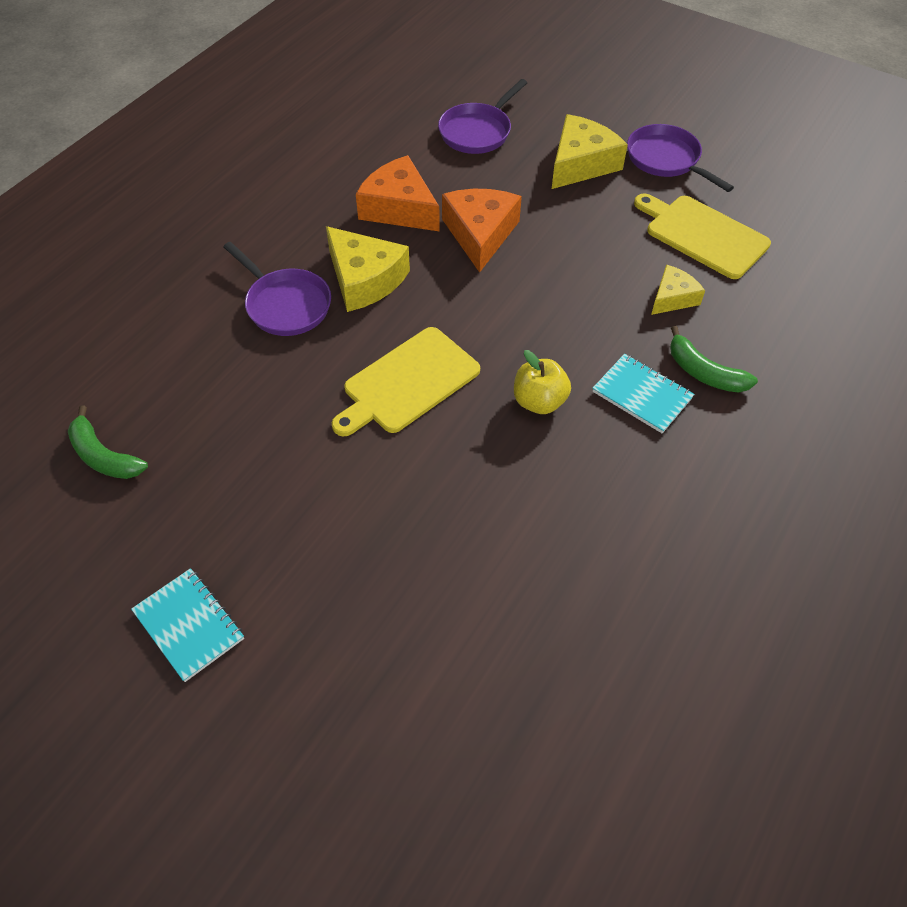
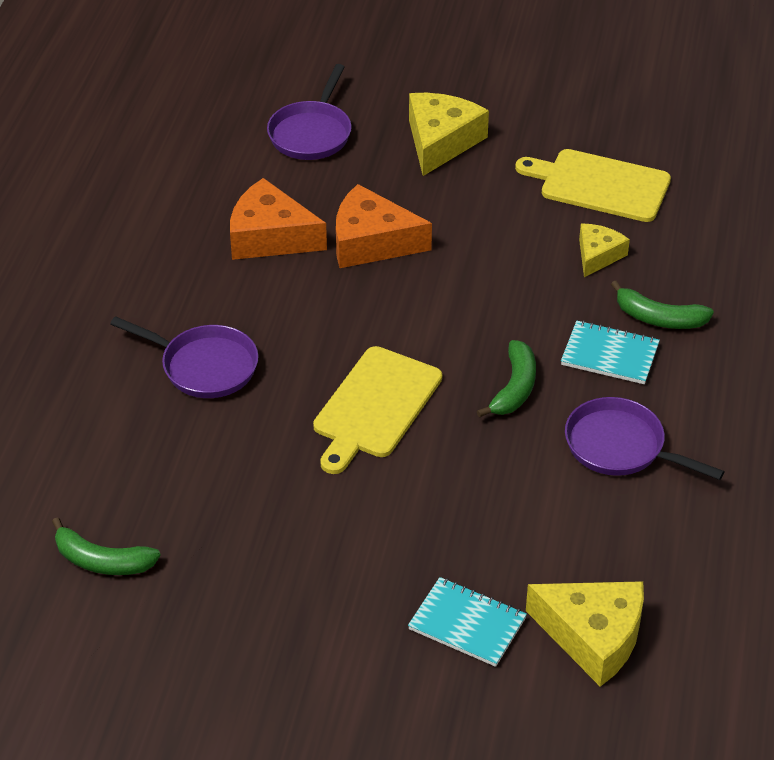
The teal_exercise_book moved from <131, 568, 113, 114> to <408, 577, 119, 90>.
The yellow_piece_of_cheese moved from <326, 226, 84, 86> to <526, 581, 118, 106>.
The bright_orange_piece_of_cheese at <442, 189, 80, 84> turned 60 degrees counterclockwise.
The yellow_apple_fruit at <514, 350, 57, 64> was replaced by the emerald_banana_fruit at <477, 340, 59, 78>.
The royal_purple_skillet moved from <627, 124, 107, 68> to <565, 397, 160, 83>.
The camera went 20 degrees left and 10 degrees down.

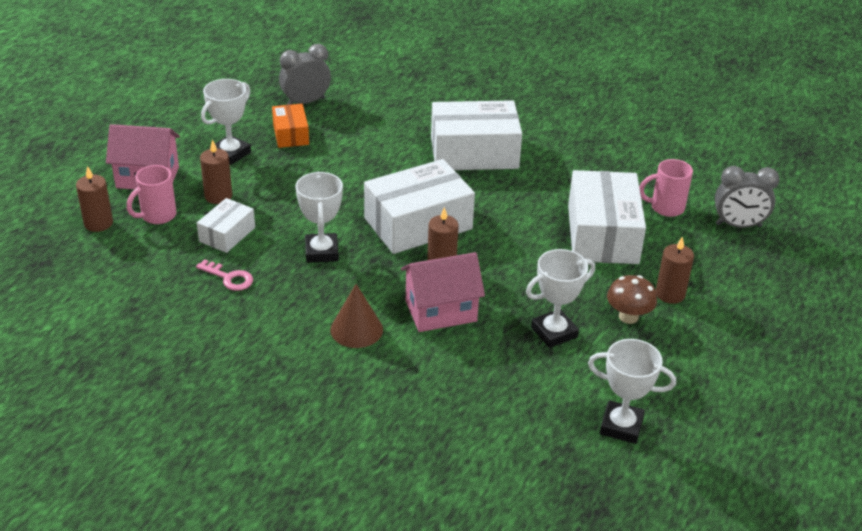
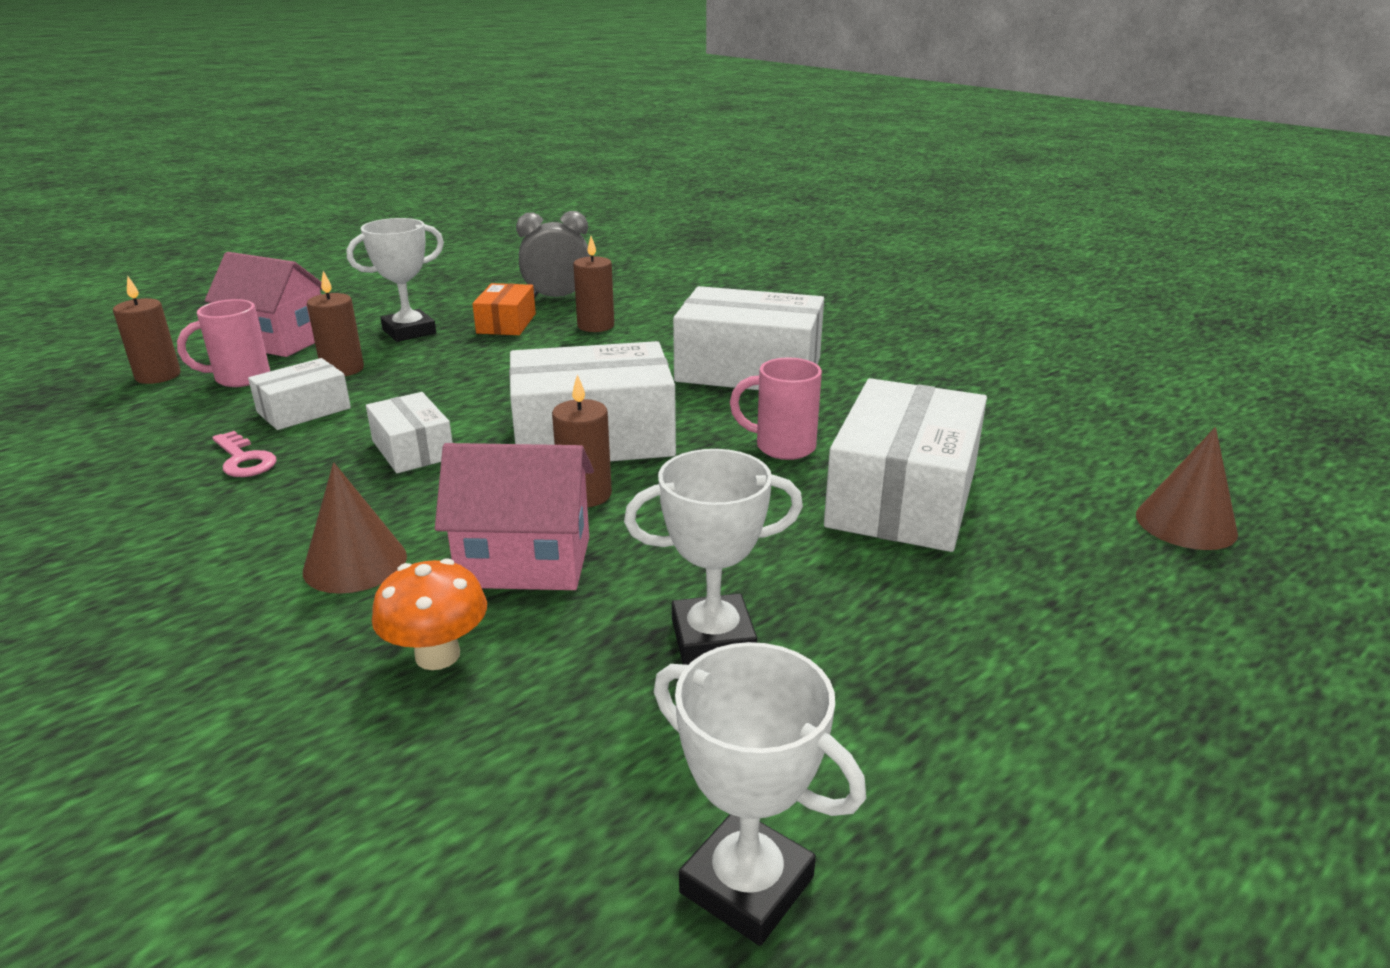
The white_award_cup at <295, 172, 48, 91> was replaced by the white_parcel at <366, 392, 87, 81>.
The russet_fungus at <607, 275, 50, 49> disappeared.
The pink_coffee_mug moved from <639, 159, 54, 58> to <730, 357, 92, 103>.
The russet_pillar_candle moved from <656, 236, 38, 68> to <573, 236, 41, 96>.
The grey_clock at <715, 166, 65, 62> was replaced by the russet_solid_cone at <1136, 427, 102, 123>.
The bright_orange_fungus at <372, 558, 115, 112> appeared.
The camera went 20 degrees right and 10 degrees down.

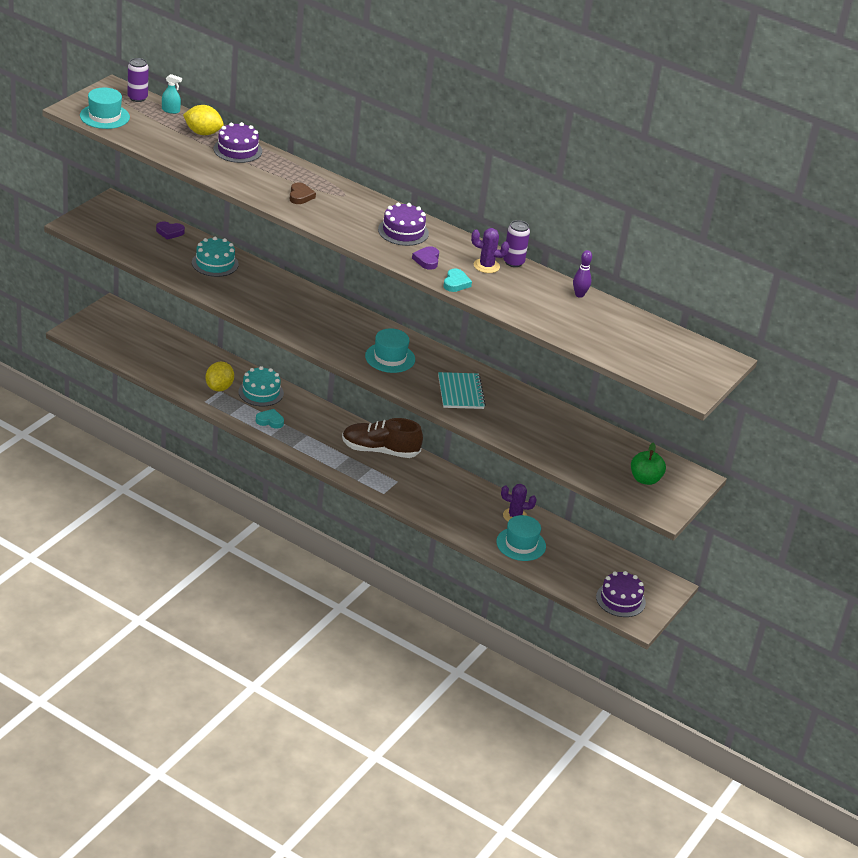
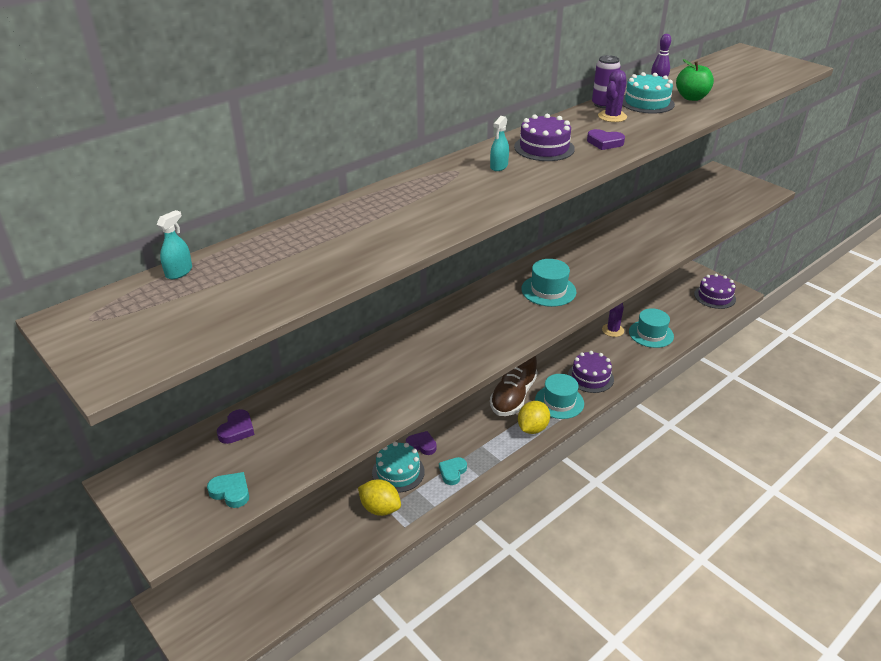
The teal_hat moved from <80, 88, 50, 41> to <535, 374, 49, 45>.
The royal_purple_soda_can at <128, 58, 21, 44> disappeared.
The yellow_toy_lemon moved from <183, 105, 41, 30> to <518, 401, 32, 33>.
The teal_cake moved from <192, 237, 47, 40> to <622, 72, 53, 42>.
The royal_purple_cake moved from <214, 122, 48, 41> to <568, 351, 46, 42>.
The russet_heart_shape at <290, 182, 26, 22> disappeared.
The teal_exercise_book at <438, 372, 48, 37> disappeared.
The teal_heart_shape moved from <444, 269, 28, 23> to <207, 472, 42, 36>.
The emerald_apple_fruit moved from <631, 442, 35, 43> to <676, 59, 38, 42>.
The royal_purple_heart_shape at <406, 431, 31, 24> appeared.
The teal_sprayer at <490, 116, 19, 55> appeared.
The camera went 70 degrees left and 0 degrees up.

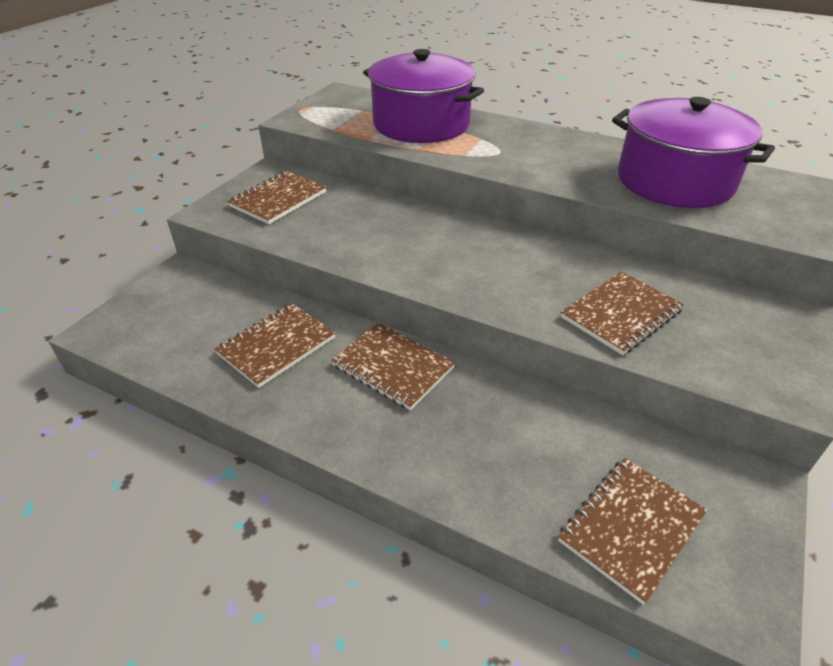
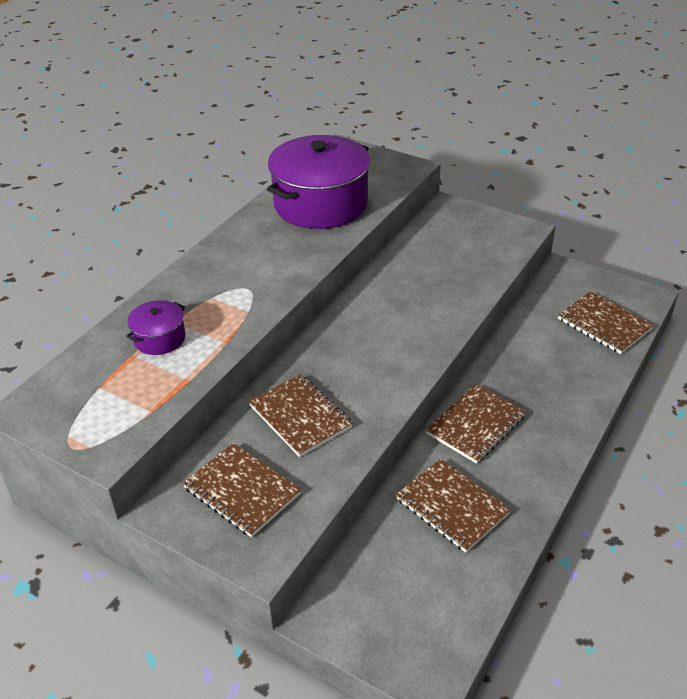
The royal_purple_cooking_pot at <363, 49, 121, 94> changed to 0.46 times the size.
The russet_exercise_book moved from <561, 271, 123, 84> to <249, 374, 104, 83>.
The camera went 85 degrees left and 0 degrees up.

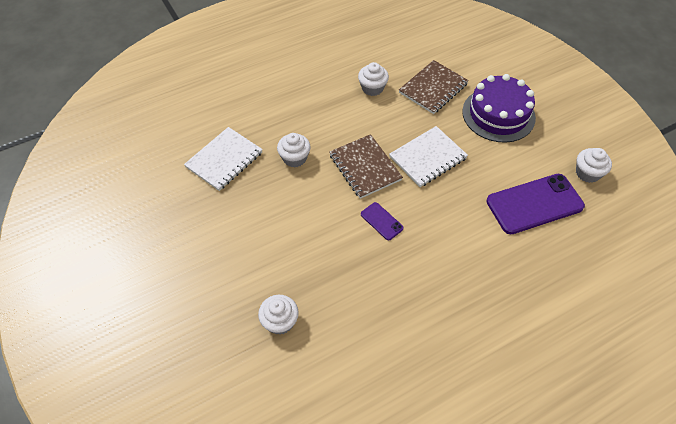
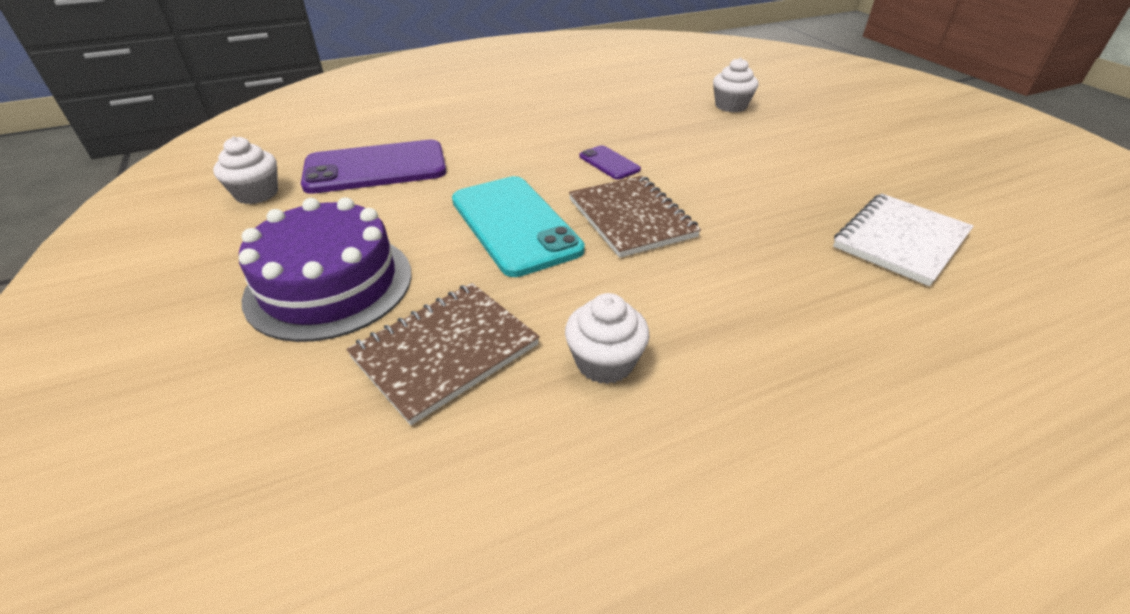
The white_cupcake at <277, 133, 34, 35> disappeared.
The white_exercise_book at <389, 126, 79, 61> was replaced by the teal_phone at <452, 176, 133, 101>.
The camera went 175 degrees left and 15 degrees down.

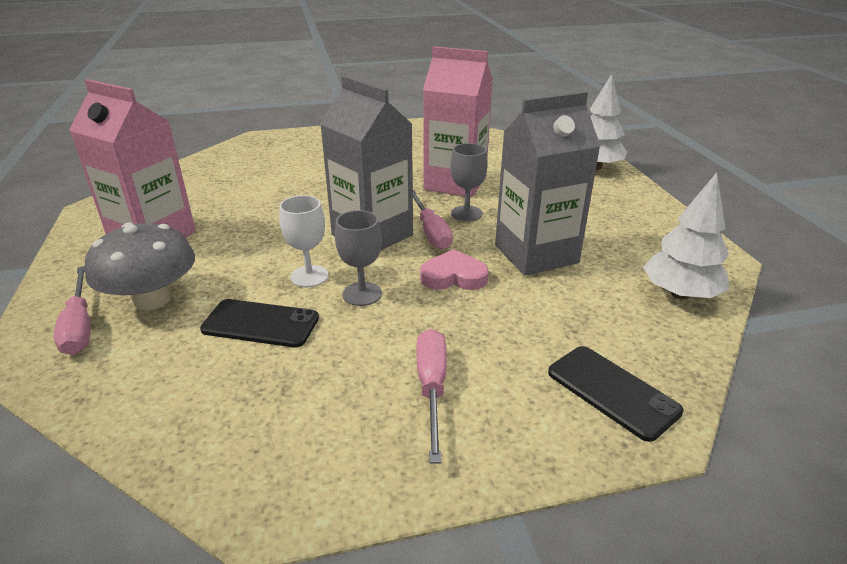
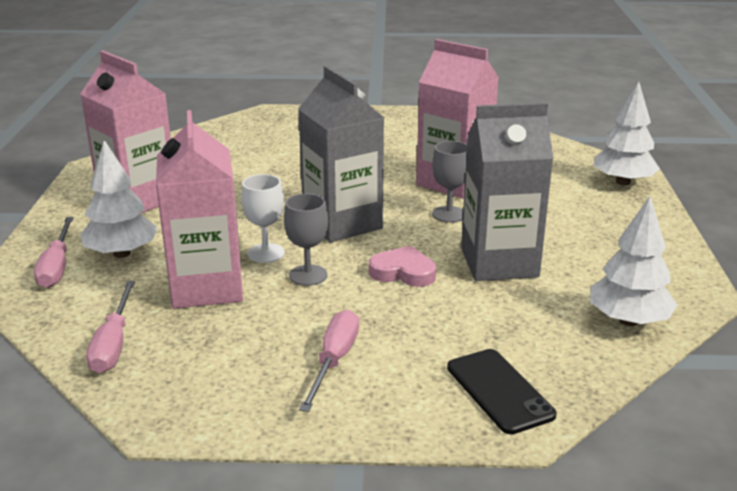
The grey_fungus at <85, 222, 110, 88> was replaced by the white_fir_tree at <80, 140, 78, 118>.
The black_phone at <200, 299, 119, 49> was replaced by the pink_milk_carton at <156, 110, 87, 199>.
The pink_hand_screwdriver moved from <413, 190, 40, 60> to <86, 281, 49, 92>.
The camera went 15 degrees right and 5 degrees down.

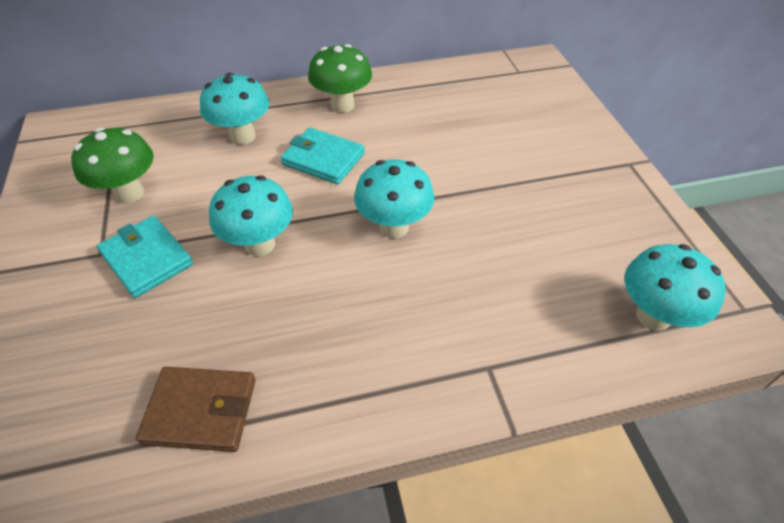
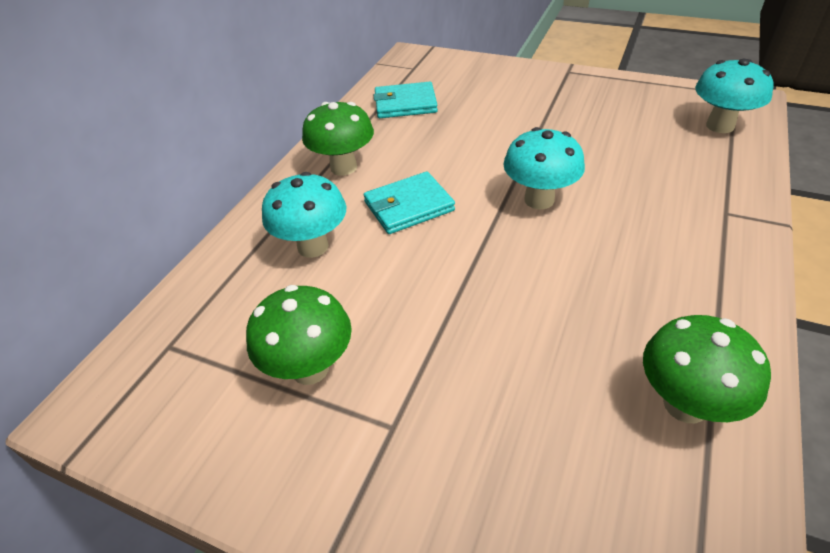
The teal_wallet moved from <97, 216, 96, 82> to <374, 82, 64, 36>.
The russet_wallet at <136, 367, 120, 85> was replaced by the emerald_fungus at <643, 315, 128, 108>.
The teal_fungus at <209, 175, 84, 81> disappeared.
The camera went 50 degrees left and 5 degrees down.

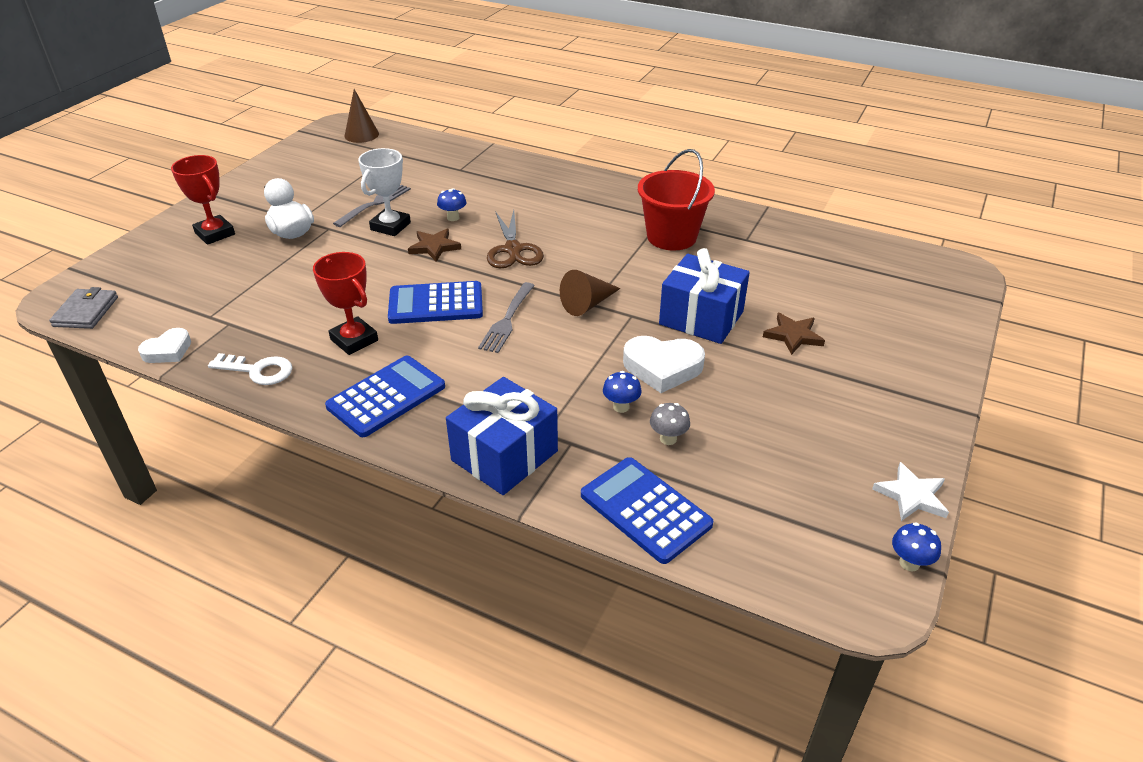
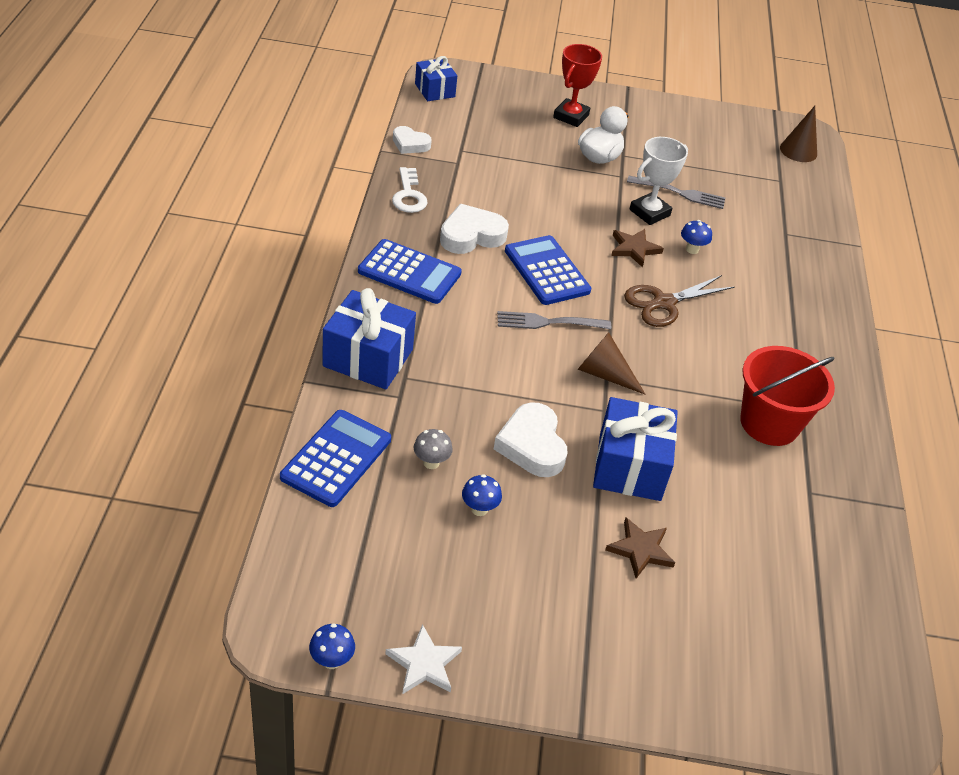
The grey_wallet at <49, 287, 69, 42> was replaced by the cobalt_present at <415, 56, 42, 45>.
The scarlet_award_cup at <313, 252, 65, 103> was replaced by the white_heart_shape at <440, 204, 69, 50>.
The white_award_cup at <358, 148, 53, 88> turned 45 degrees counterclockwise.
The cobalt_fungus moved from <603, 371, 39, 42> to <462, 474, 40, 42>.
The camera went 65 degrees right and 5 degrees up.

